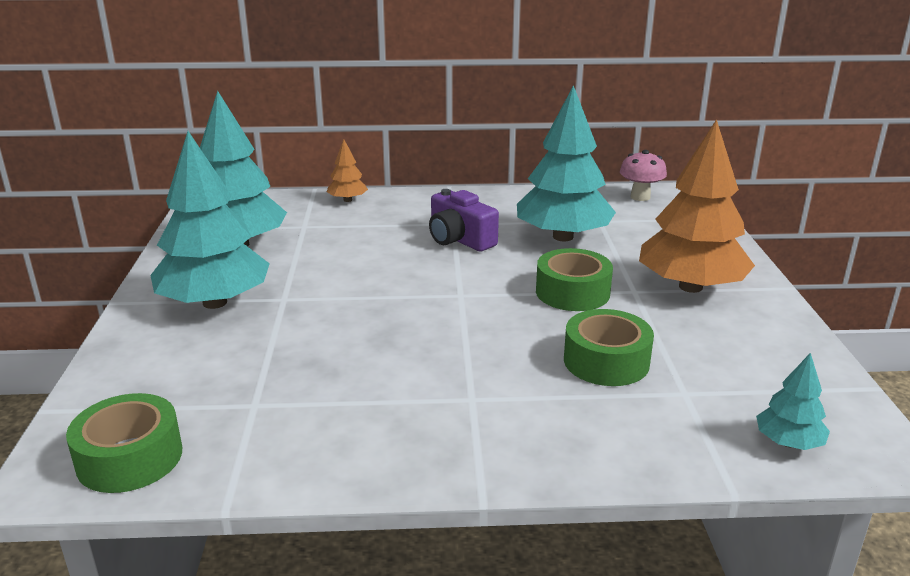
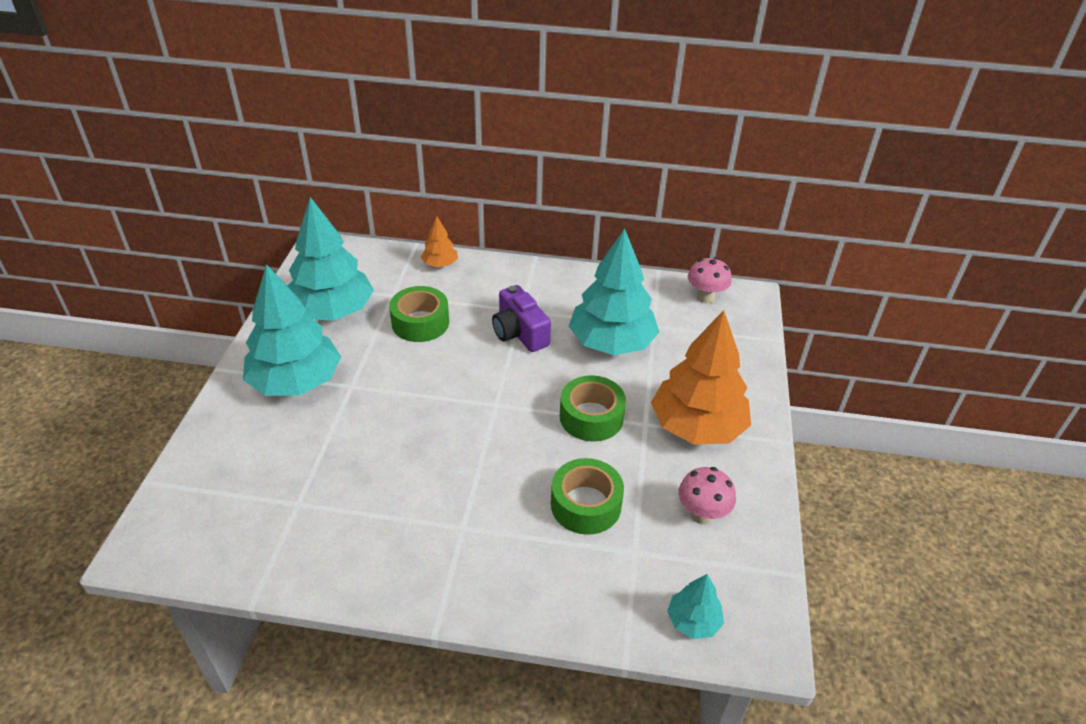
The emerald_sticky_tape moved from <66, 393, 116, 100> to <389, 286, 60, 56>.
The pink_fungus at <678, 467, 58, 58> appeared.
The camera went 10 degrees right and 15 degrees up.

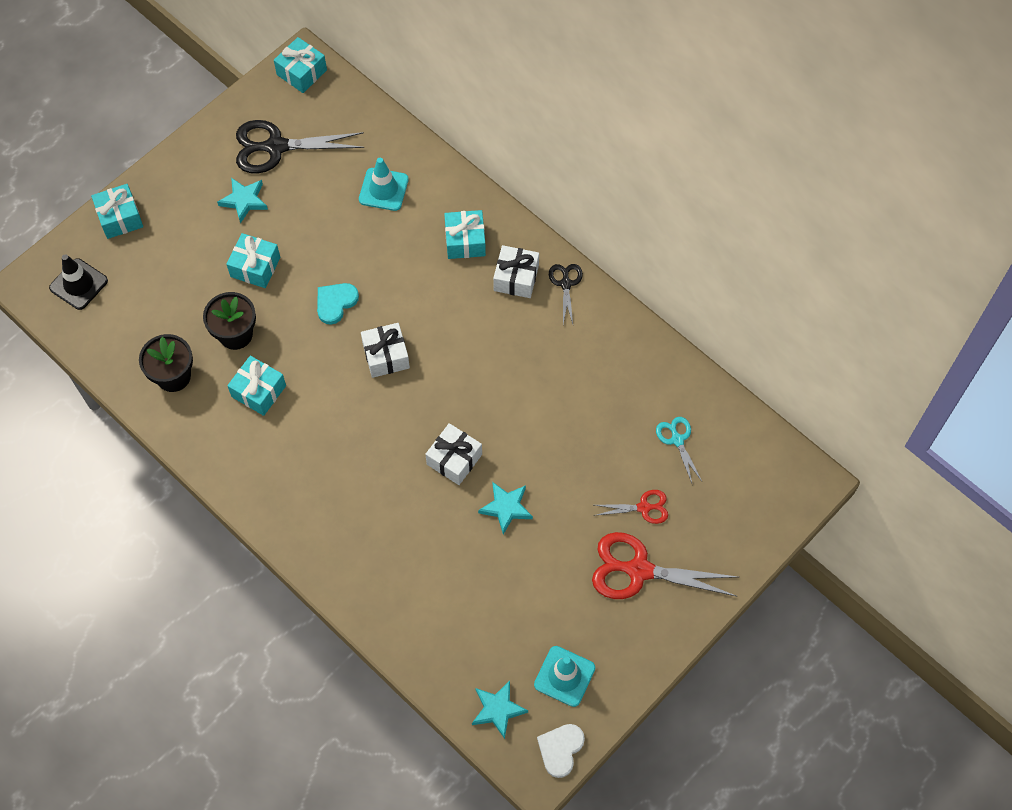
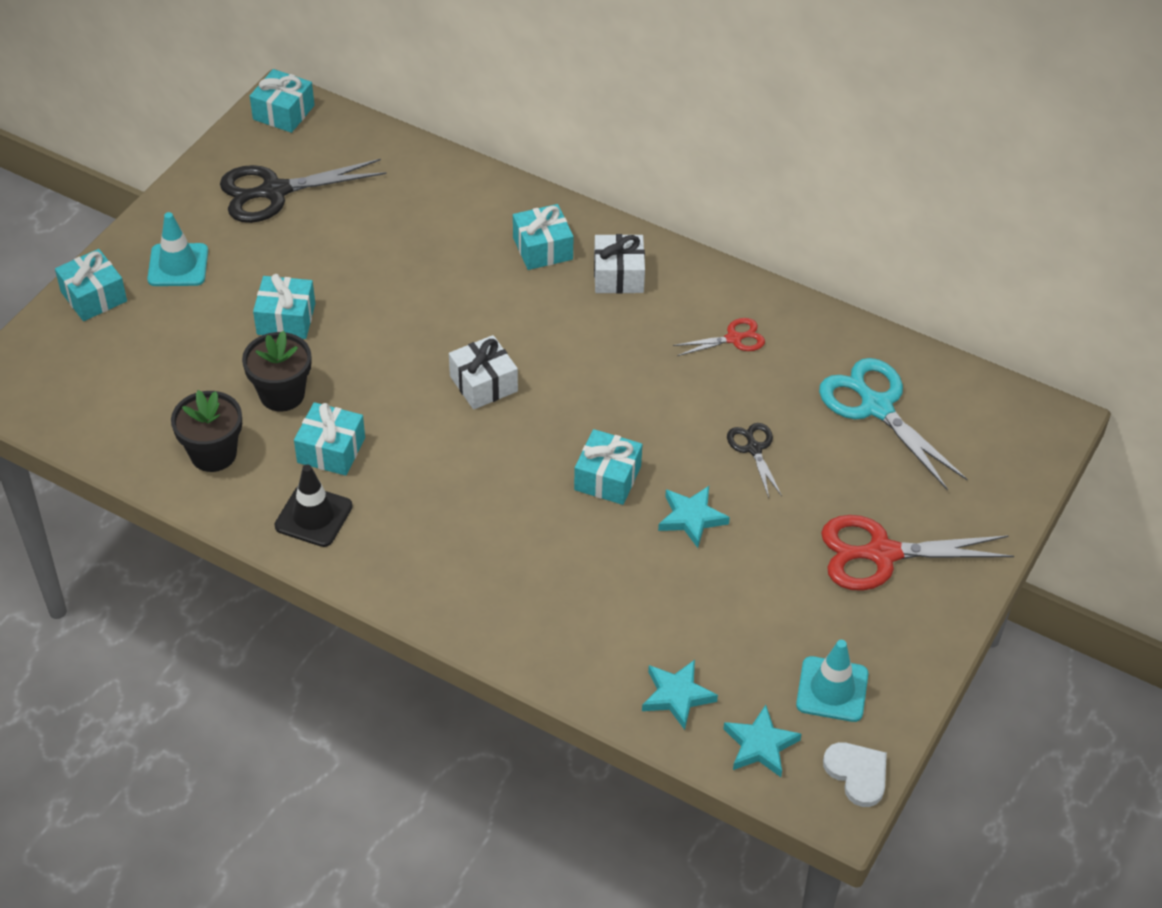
The black_safety_cone moved from <49, 254, 59, 56> to <274, 464, 79, 83>.
The teal_five-pointed_star moved from <217, 178, 51, 45> to <642, 660, 76, 70>.
The teal_heart_shape at <317, 283, 42, 42> disappeared.
The teal_safety_cone moved from <359, 158, 50, 53> to <147, 212, 61, 74>.
The white_present at <425, 423, 57, 62> became the teal_present at <574, 429, 68, 76>.
The white_heart_shape at <537, 724, 48, 54> turned 135 degrees clockwise.
The black_pair_of_scissors moved from <549, 264, 34, 60> to <727, 423, 55, 75>.
The scarlet_pair_of_scissors moved from <594, 490, 74, 34> to <673, 318, 92, 38>.
The teal_pair_of_scissors at <656, 417, 46, 66> changed to 1.91 times the size.
The camera went 15 degrees left and 15 degrees down.

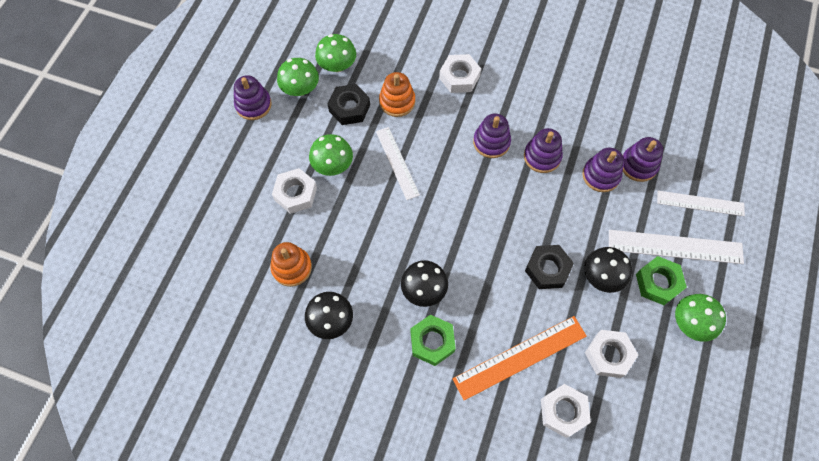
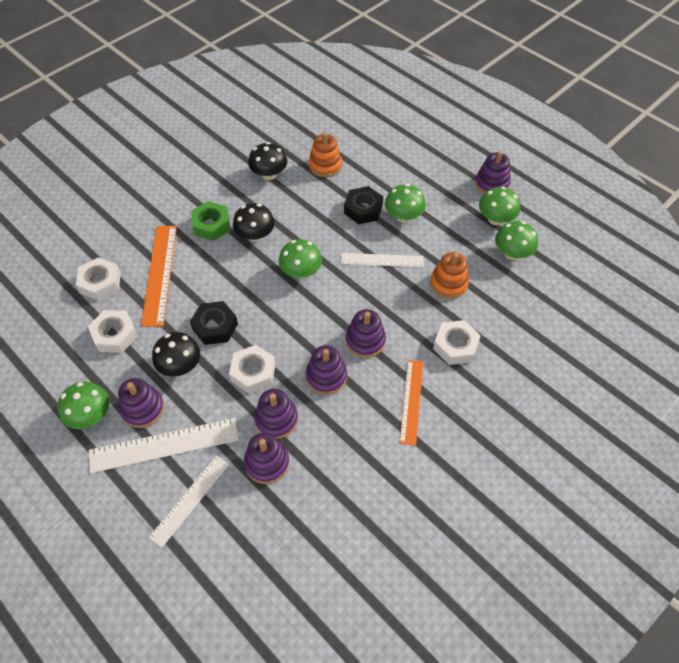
The white_hexagon_nut moved from <272, 168, 45, 46> to <229, 345, 47, 49>.
The black_hexagon_nut moved from <328, 84, 42, 41> to <344, 186, 39, 38>.
The white_measuring_stick at <609, 230, 135, 34> turned 45 degrees clockwise.
The emerald_hexagon_nut at <636, 256, 51, 49> was replaced by the royal_purple_stacking_toy at <118, 378, 46, 50>.
The emerald_fungus at <279, 239, 43, 40> appeared.
The bright_orange_measuring_stick at <399, 360, 24, 86> appeared.
The camera went 115 degrees right and 10 degrees down.

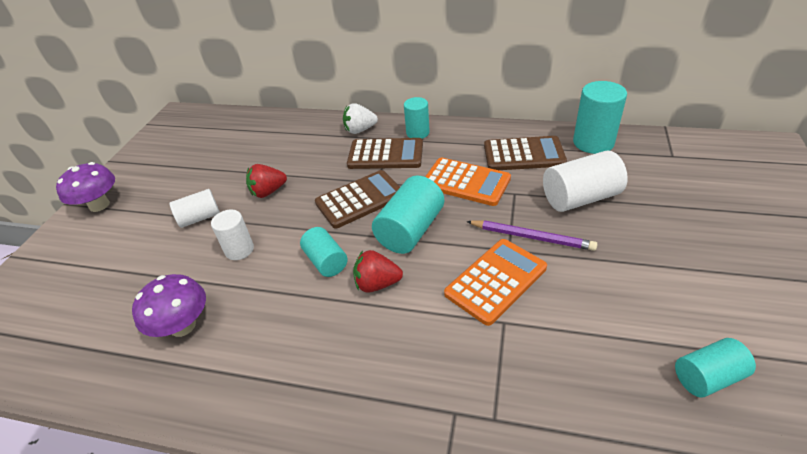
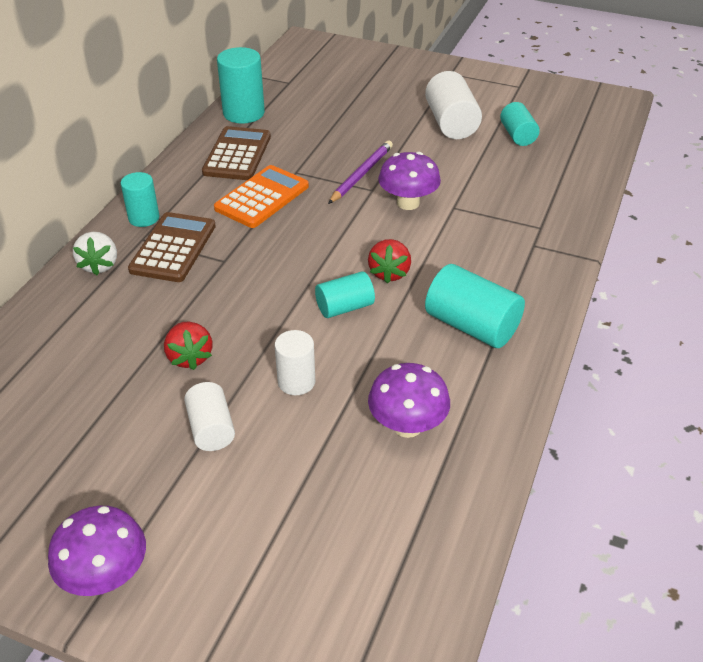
The russet_pocket_calculator at <315, 170, 85, 59> disappeared.
The teal_cylinder_shape moved from <372, 176, 72, 78> to <425, 264, 100, 84>.
The bright_orange_pocket_calculator at <444, 239, 103, 87> was replaced by the royal_purple_fungus at <378, 152, 63, 58>.
The white_cylinder_shape moved from <543, 150, 85, 62> to <425, 71, 57, 68>.
The camera went 85 degrees left and 0 degrees up.

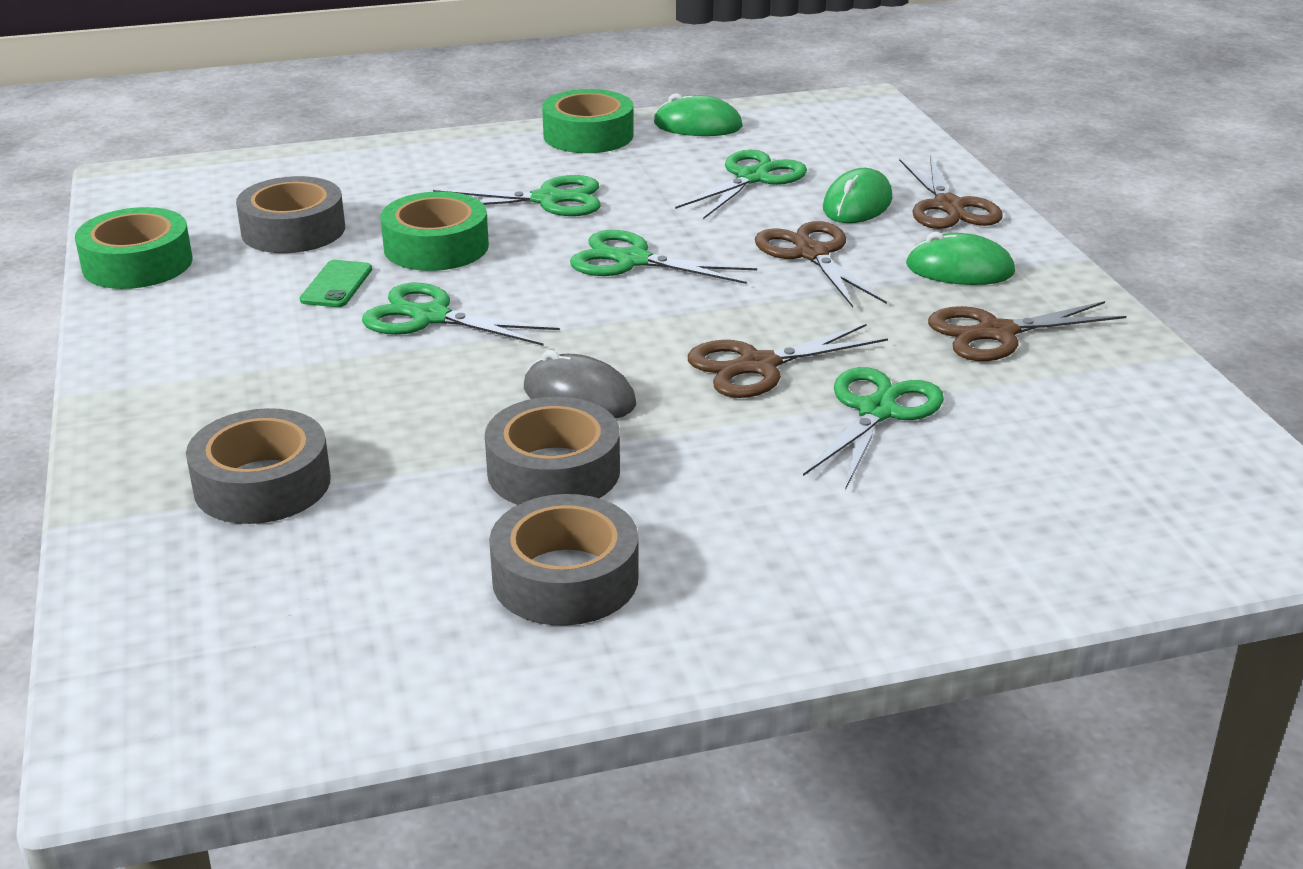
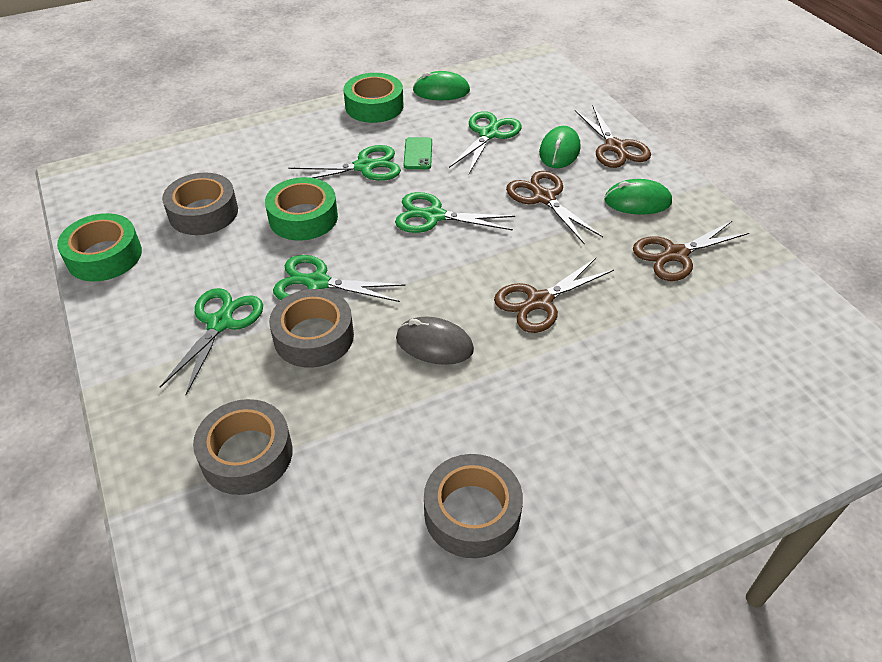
The emerald_phone moved from <300, 260, 72, 47> to <404, 137, 28, 32>.
The grey_sticky_tape moved from <485, 397, 135, 108> to <269, 289, 85, 79>.
The emerald_pair_of_scissors moved from <803, 367, 141, 123> to <160, 288, 103, 107>.
The camera went 10 degrees left and 15 degrees up.

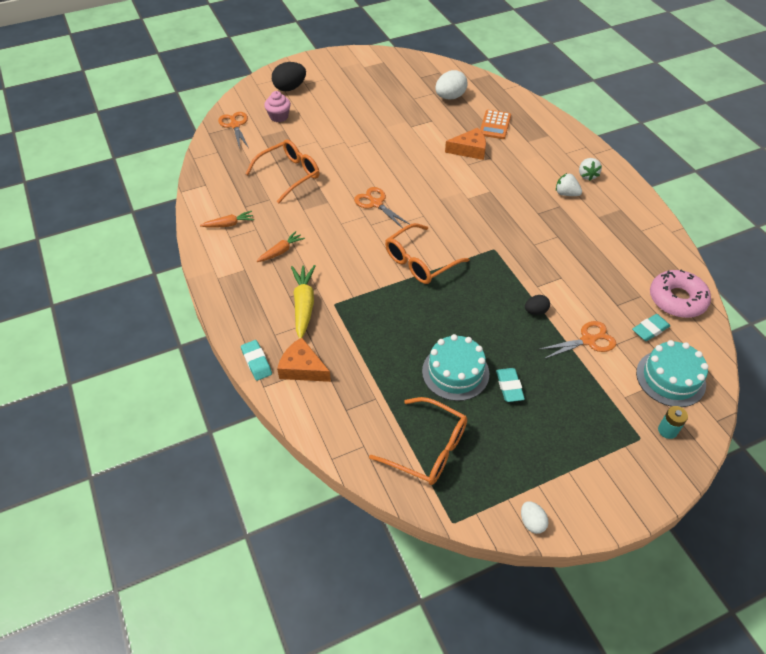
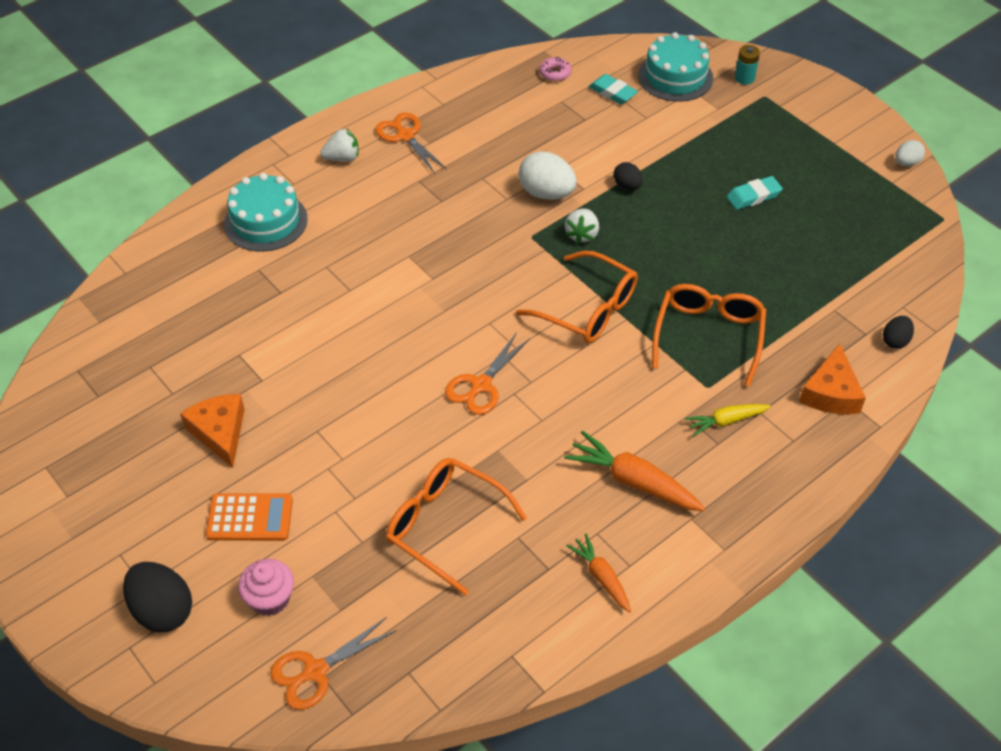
The teal_gum_eraser at <241, 340, 31, 41> disappeared.
The bright_orange_toy_carrot at <257, 231, 48, 31> changed to 1.63 times the size.
The yellow_toy_carrot at <291, 265, 24, 74> changed to 0.62 times the size.
The bright_orange_glasses moved from <369, 397, 98, 88> to <652, 284, 114, 103>.
The teal_cake moved from <422, 334, 67, 67> to <224, 173, 84, 79>.
The white_egg moved from <435, 70, 33, 30> to <519, 151, 57, 49>.
The bright_orange_piece_of_cheese moved from <445, 128, 41, 32> to <180, 394, 65, 74>.
The bright_orange_pocket_calculator moved from <480, 110, 31, 29> to <206, 493, 87, 48>.
The bright_orange_pair_of_scissors moved from <538, 321, 78, 38> to <375, 112, 72, 62>.
The white_berry moved from <556, 173, 26, 23> to <565, 209, 34, 35>.
The pink_glazed_donut at <650, 270, 61, 48> changed to 0.46 times the size.
The black_egg at <883, 316, 31, 33> appeared.
The camera went 105 degrees left and 0 degrees up.

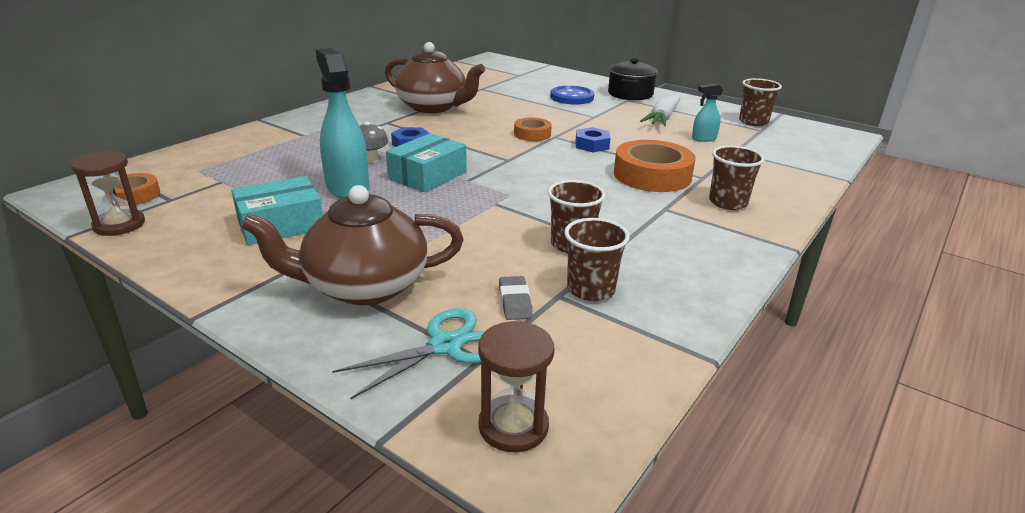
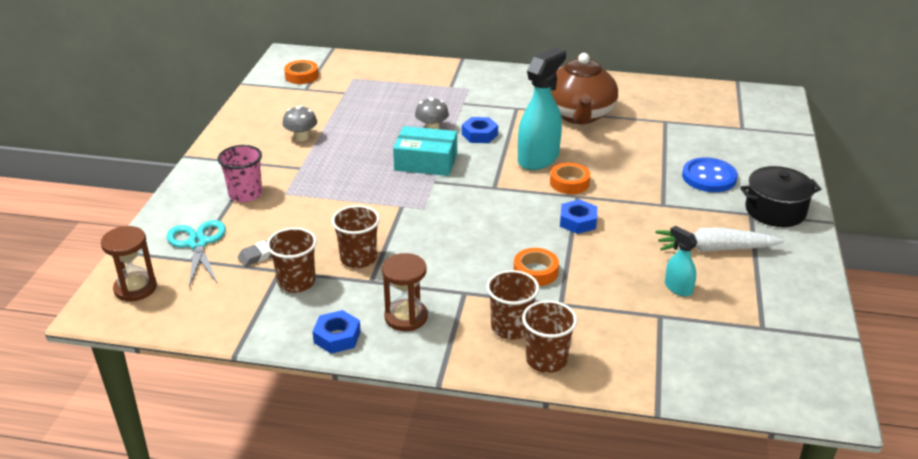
The russet_hourglass moved from <71, 151, 74, 85> to <382, 253, 46, 78>.
The teal_parcel at <231, 176, 92, 69> was replaced by the grey_fungus at <283, 105, 34, 36>.
The russet_china_teapot at <241, 185, 223, 120> was replaced by the pink_beaker at <218, 145, 44, 57>.
The teal_sprayer moved from <316, 48, 53, 150> to <518, 47, 48, 123>.
The teal_pair_of_scissors at <332, 308, 152, 92> turned 135 degrees counterclockwise.
The bright_orange_sticky_tape at <614, 140, 82, 52> changed to 0.55 times the size.
The russet_beaker moved from <739, 78, 43, 48> to <522, 300, 55, 73>.
The cobalt_hexagon_nut at <312, 310, 49, 44> appeared.
The camera went 65 degrees right and 5 degrees up.

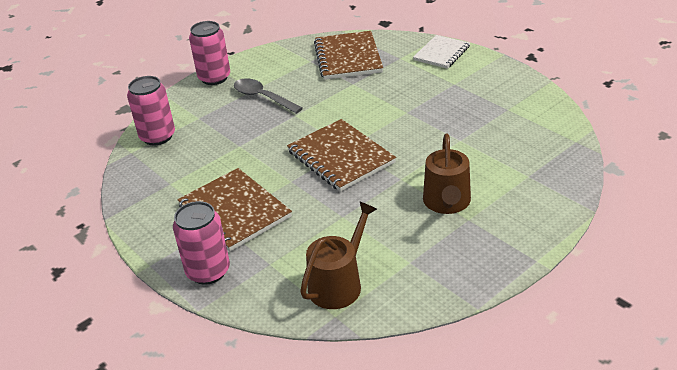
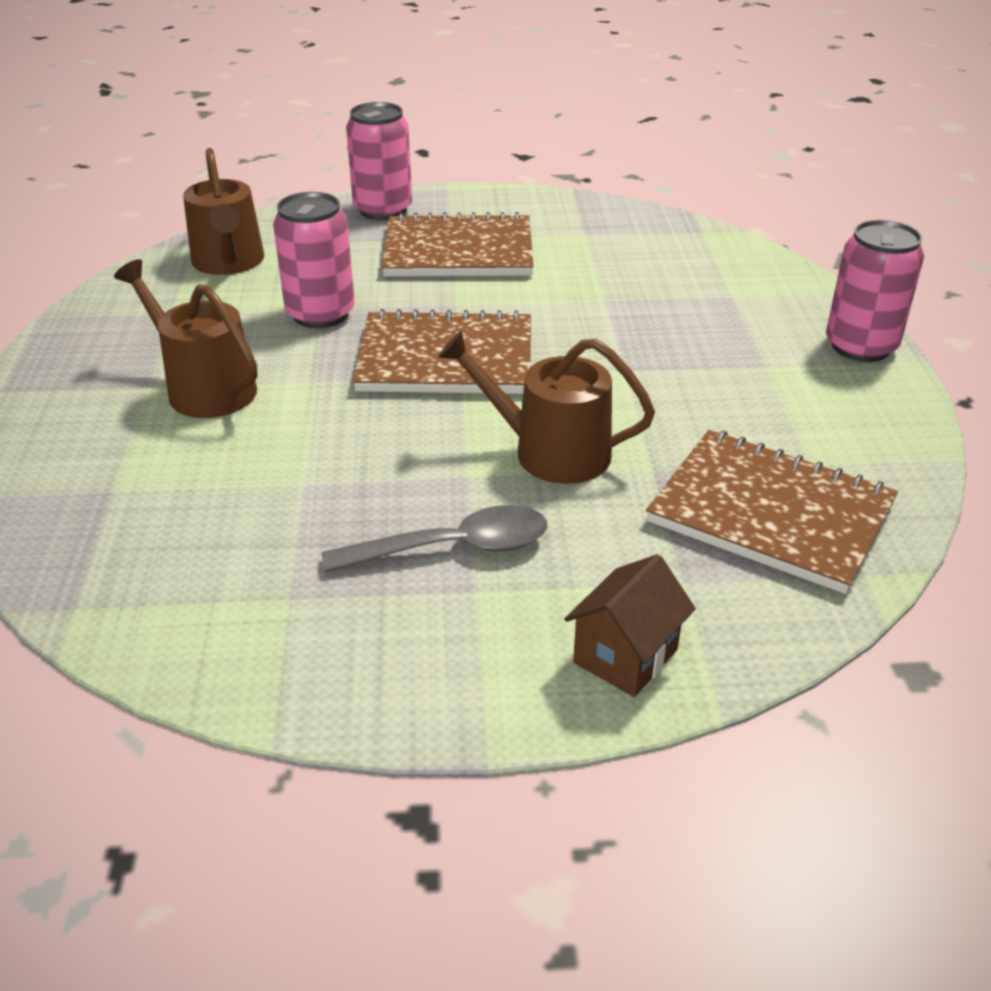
The pink_soda_can moved from <127, 76, 48, 70> to <273, 192, 82, 136>.
The grey_spoon moved from <234, 78, 69, 36> to <322, 505, 225, 67>.
The white_exercise_book at <413, 35, 57, 34> was replaced by the russet_house at <564, 554, 132, 143>.
The russet_watering_can at <438, 331, 217, 153> appeared.
The camera went 125 degrees right and 0 degrees up.

